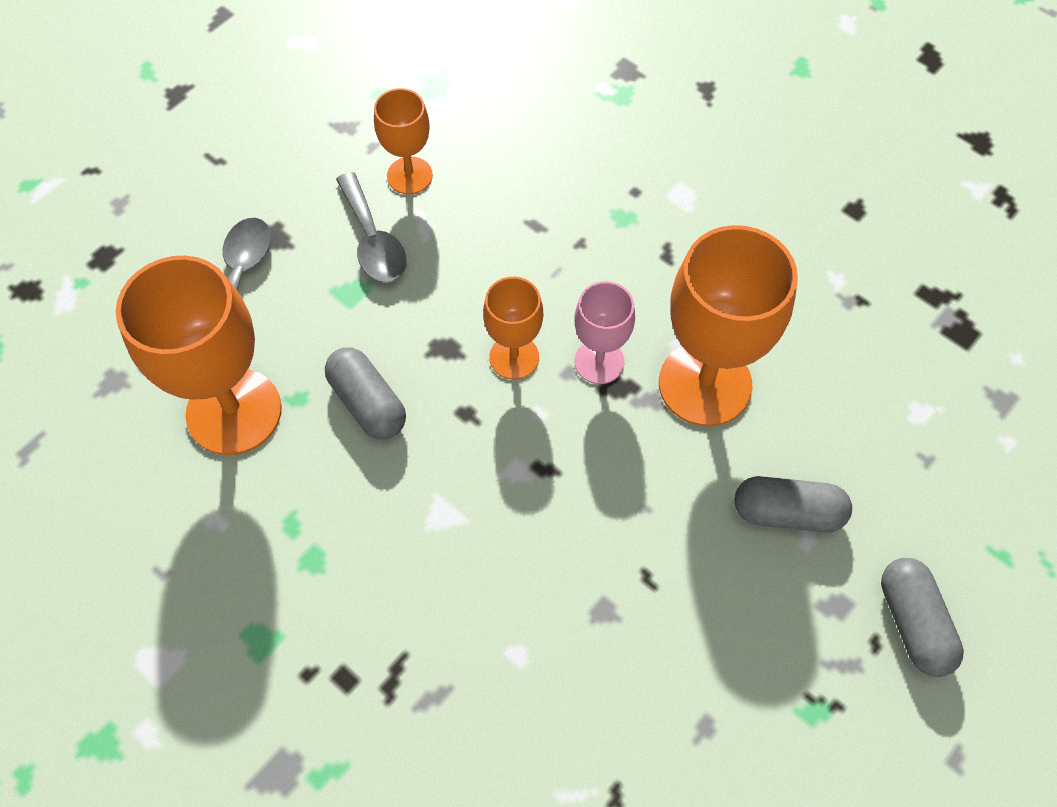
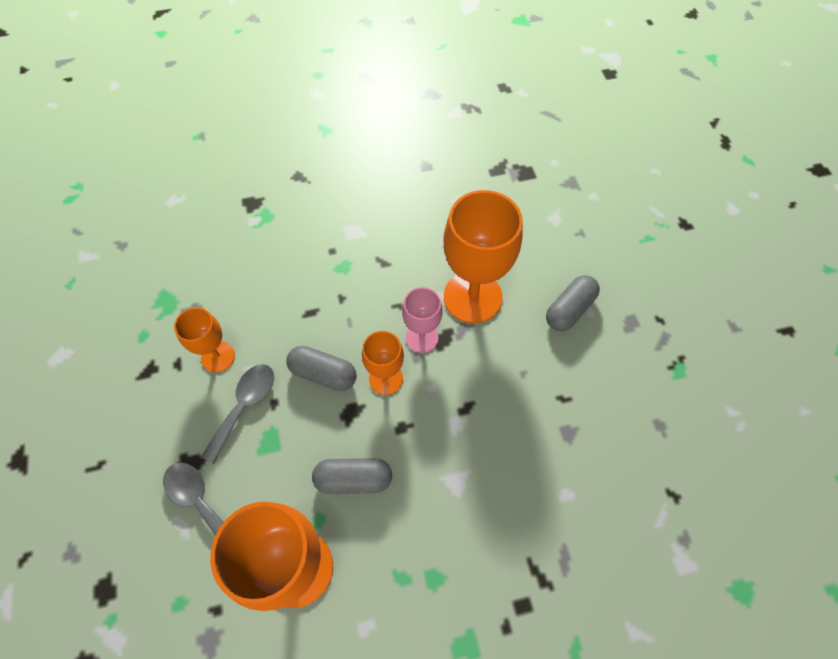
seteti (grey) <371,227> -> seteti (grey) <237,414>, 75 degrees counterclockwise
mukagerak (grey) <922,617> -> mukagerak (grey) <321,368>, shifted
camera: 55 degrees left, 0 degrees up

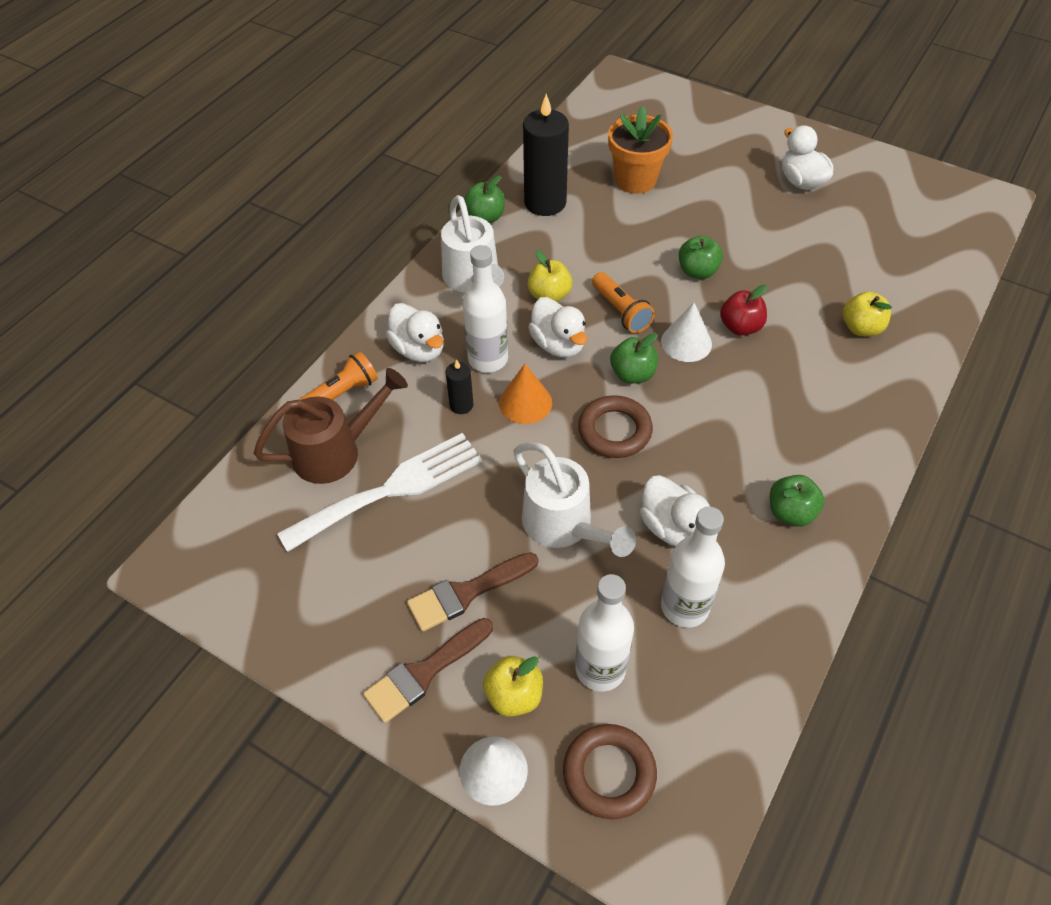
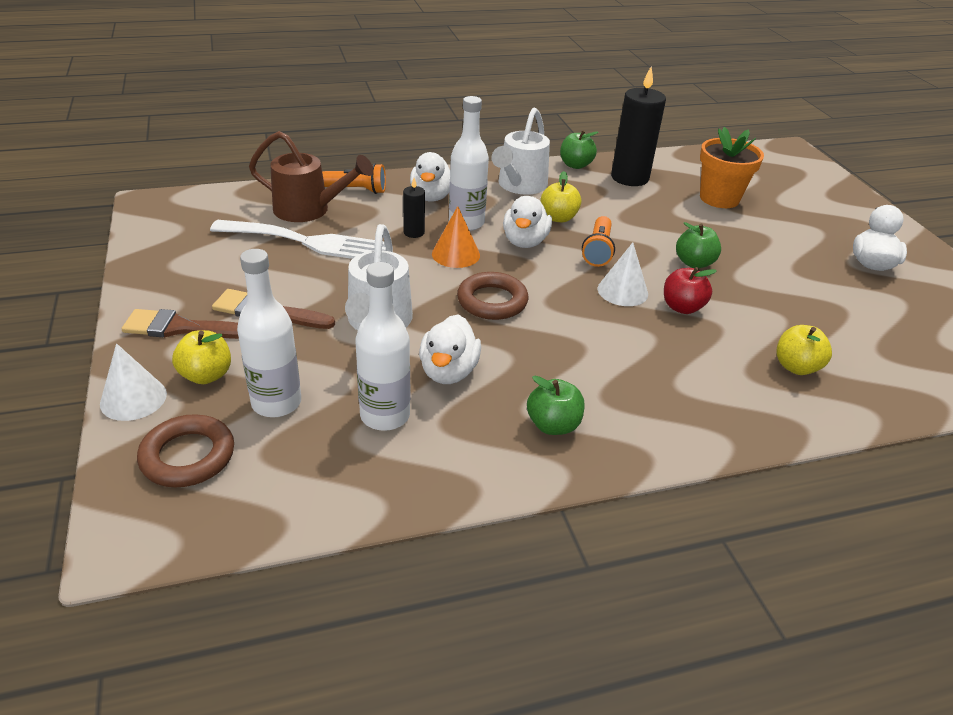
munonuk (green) <634,358> -> none
camera: 40 degrees right, 15 degrees down

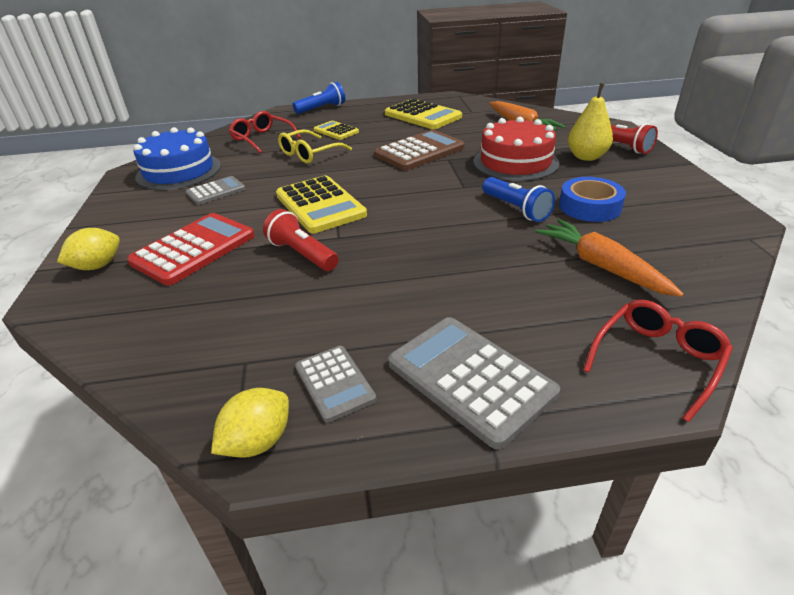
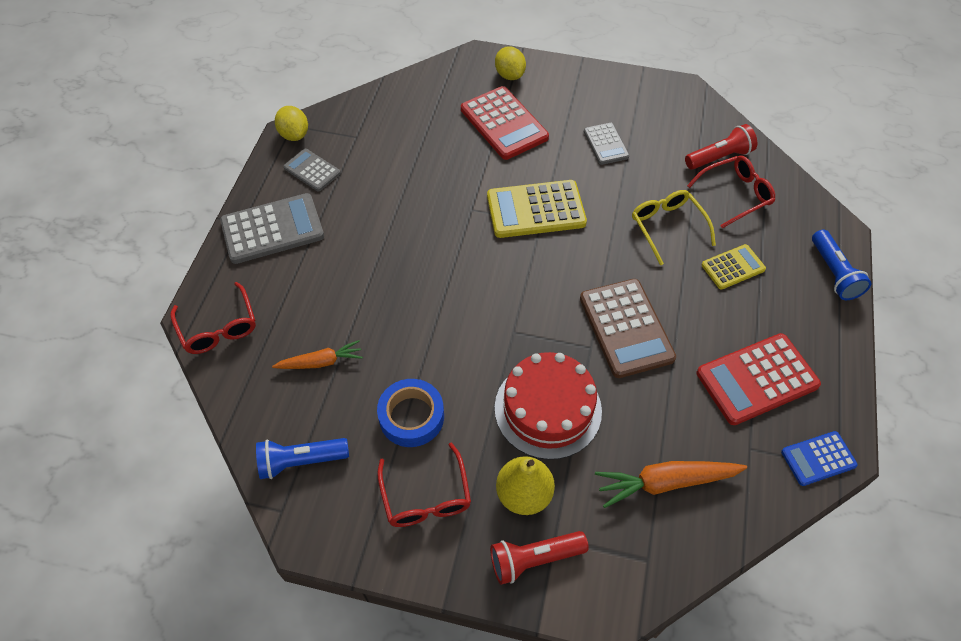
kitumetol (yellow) <423,113> -> kitumetol (red) <759,379>
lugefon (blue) <177,158> -> none
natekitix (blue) <519,199> -> natekitix (blue) <302,458>, shifted
natekitix (red) <300,240> -> natekitix (red) <721,147>, shifted
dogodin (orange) <609,258> -> dogodin (orange) <317,354>, x0.64
kitumetol (grey) <335,384> -> kitumetol (grey) <312,170>, 45 degrees clockwise
none -> kitumetol (blue) <819,458>
none -> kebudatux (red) <424,484>
camera: 110 degrees right, 20 degrees up

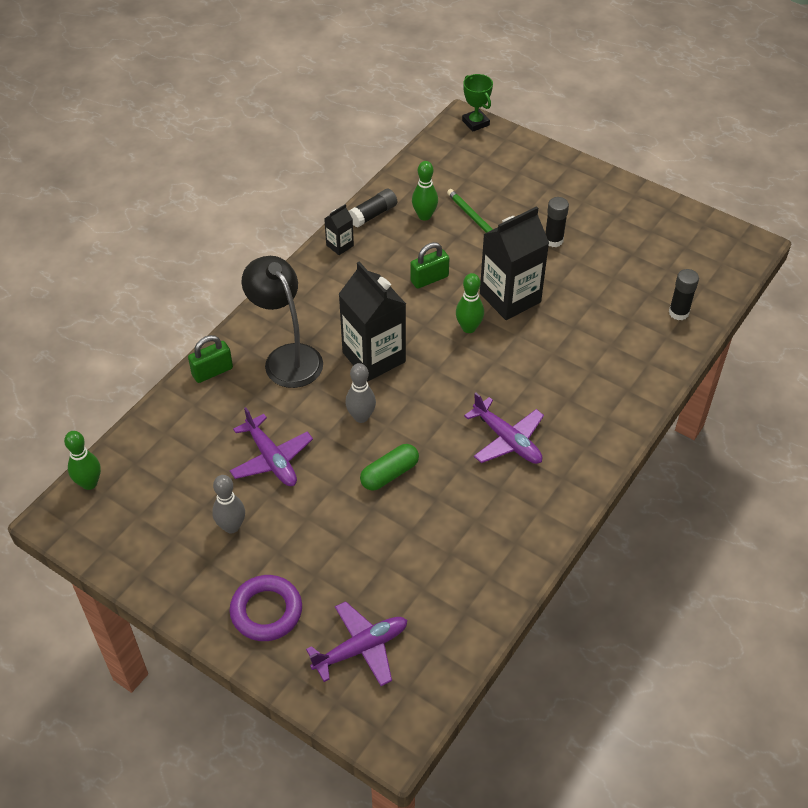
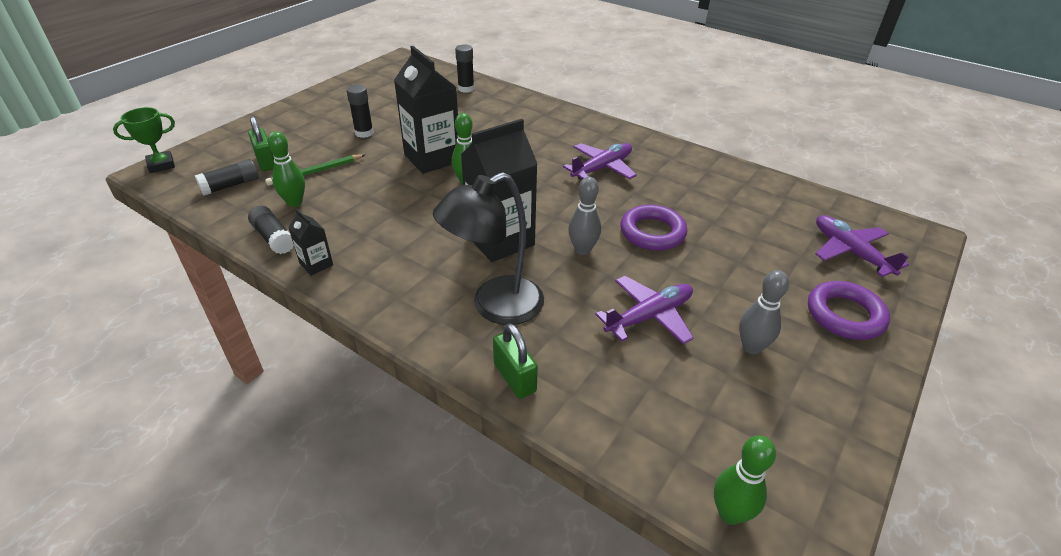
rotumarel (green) <429,265> -> rotumarel (green) <261,143>, shifted
mukagerak (green) <389,467> -> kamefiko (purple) <653,228>
none -> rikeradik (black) <227,177>
camera: 90 degrees left, 10 degrees down

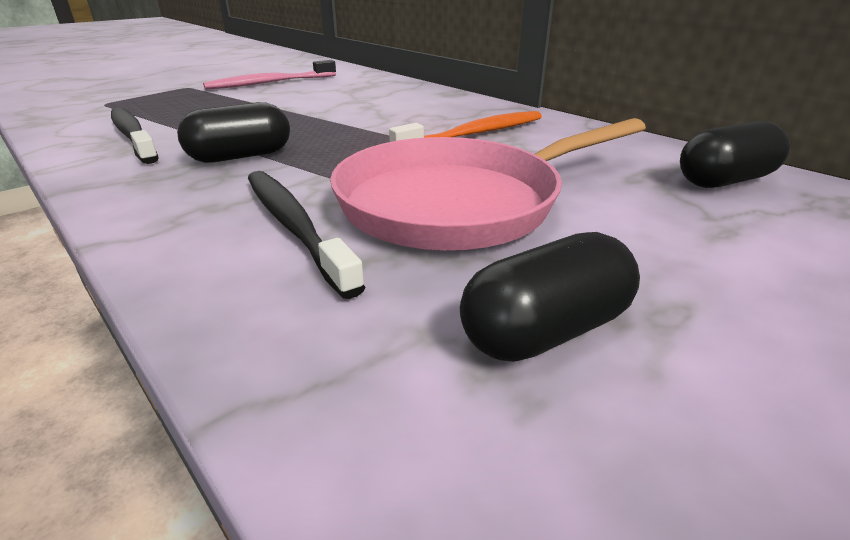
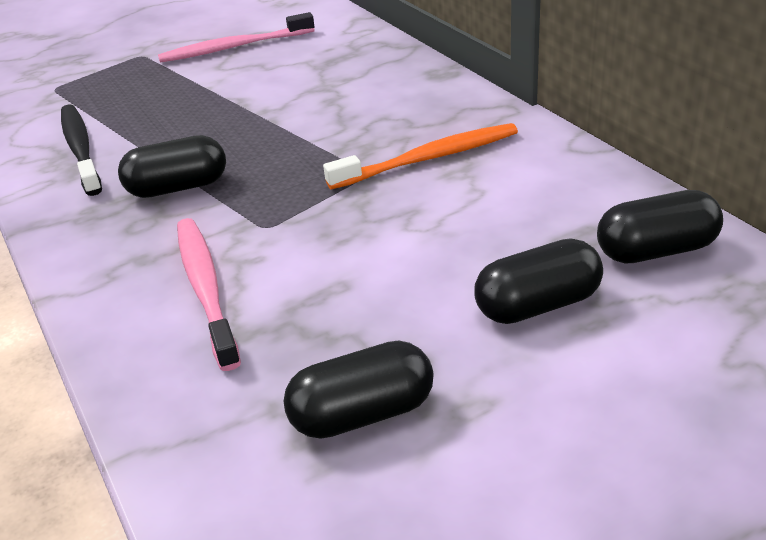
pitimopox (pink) <488,184> -> none
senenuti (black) <306,235> -> senenuti (pink) <209,294>
none -> mukagerak (black) <538,281>
camera: 15 degrees right, 5 degrees up

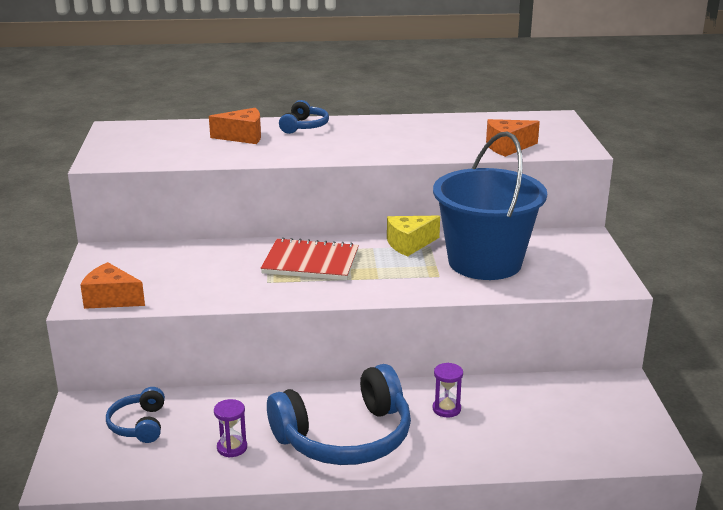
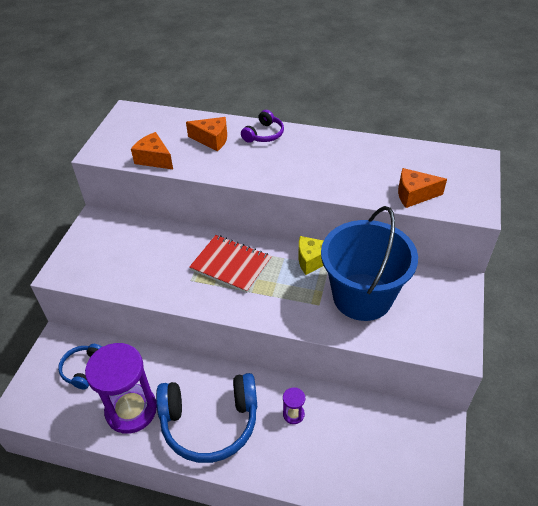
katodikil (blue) <304,117> -> katodikil (purple) <262,126>
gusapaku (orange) <112,285> -> gusapaku (orange) <152,150>, shifted
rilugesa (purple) <230,428> -> rilugesa (purple) <121,388>, x2.39
camera: 20 degrees right, 20 degrees up

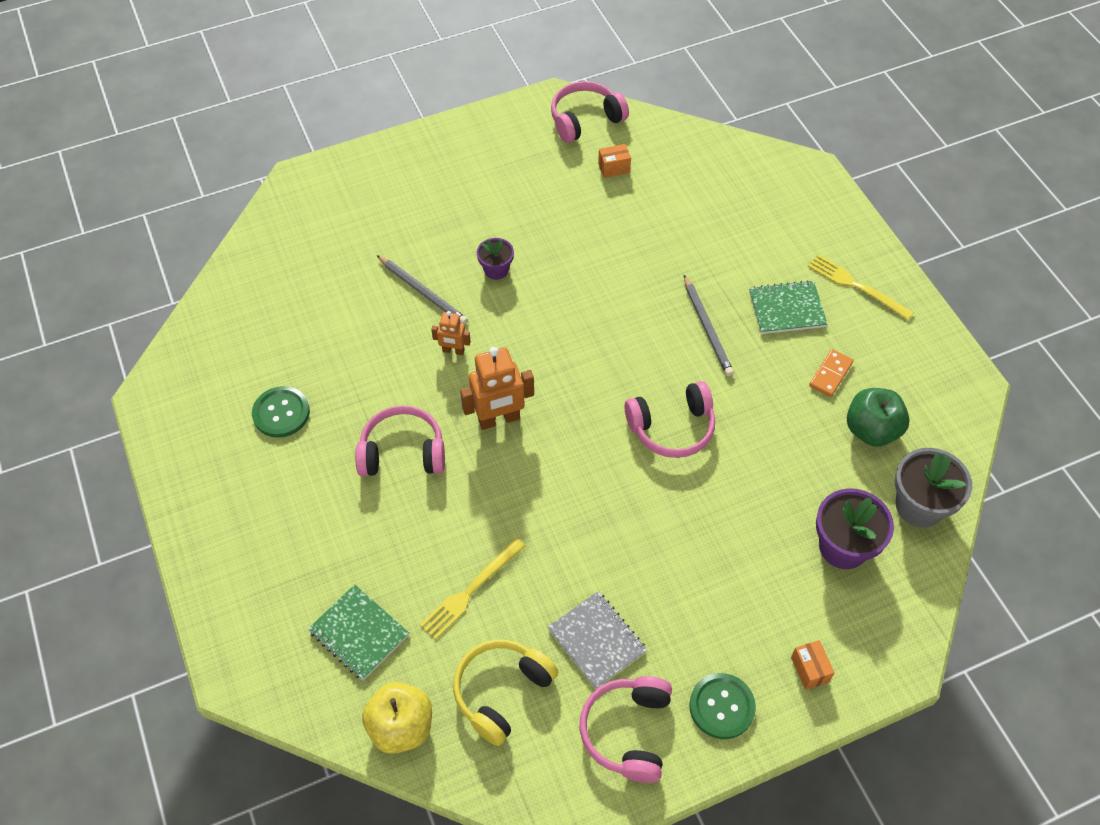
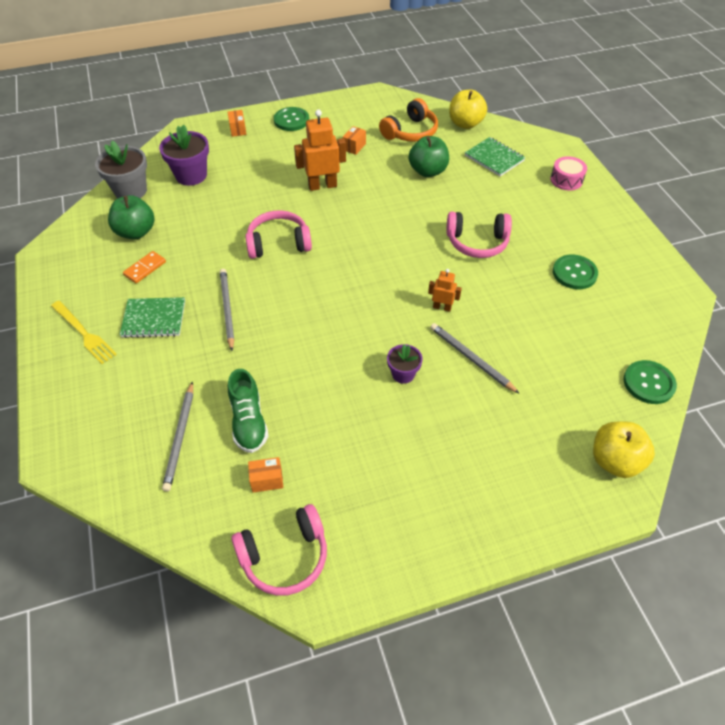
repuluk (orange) <497,388> -> repuluk (orange) <320,150>, shifted
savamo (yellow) <472,589> -> munonuk (green) <429,156>
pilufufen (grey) <597,640> -> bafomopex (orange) <354,140>
katodikil (yellow) <505,693> -> katodikil (orange) <408,120>
katodikil (pink) <626,729> -> none
none -> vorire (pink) <568,173>
none -> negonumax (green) <650,382>
none -> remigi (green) <248,411>
none -> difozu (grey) <177,436>
none -> munonuk (yellow) <624,449>
camera: 175 degrees left, 5 degrees down

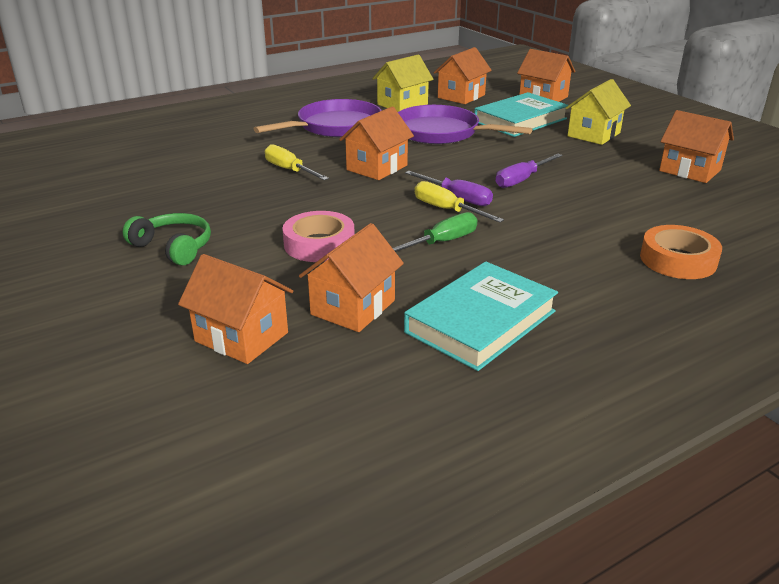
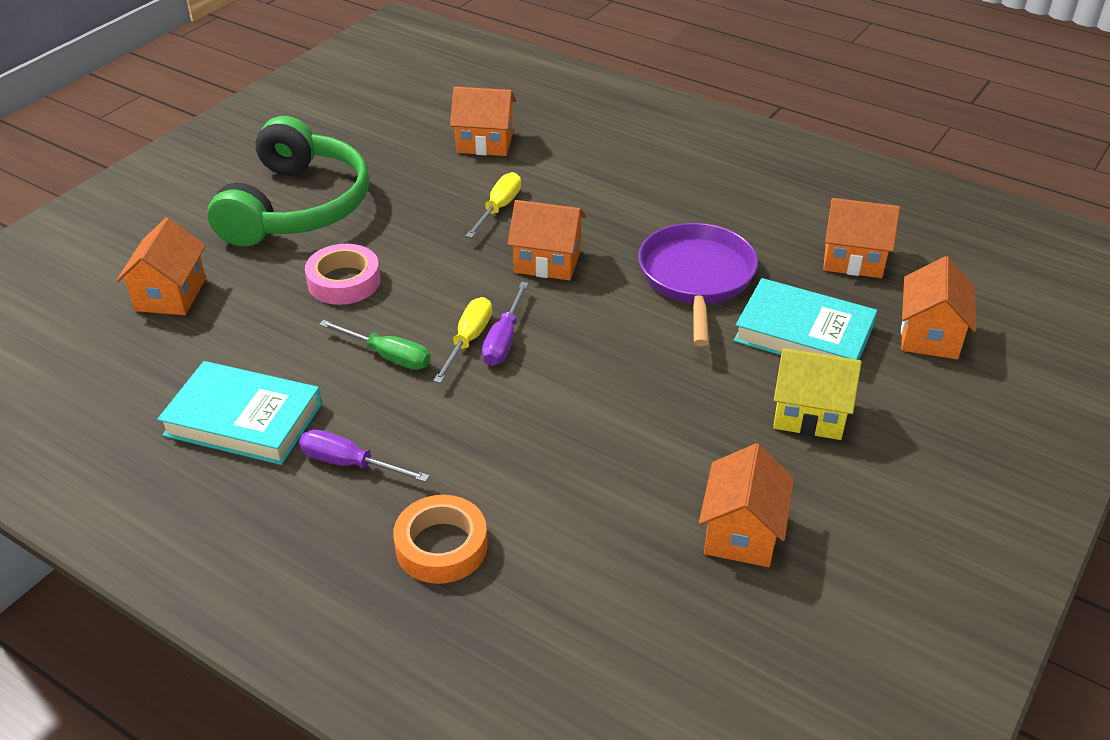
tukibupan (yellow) <403,83> -> none
pitimopox (purple) <317,118> -> none
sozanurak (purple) <529,171> -> sozanurak (purple) <364,456>, shifted
katodikil (green) <167,239> -> katodikil (green) <288,181>, x2.10
tukibupan (orange) <351,277> -> tukibupan (orange) <483,121>, shifted
camera: 65 degrees right, 10 degrees up

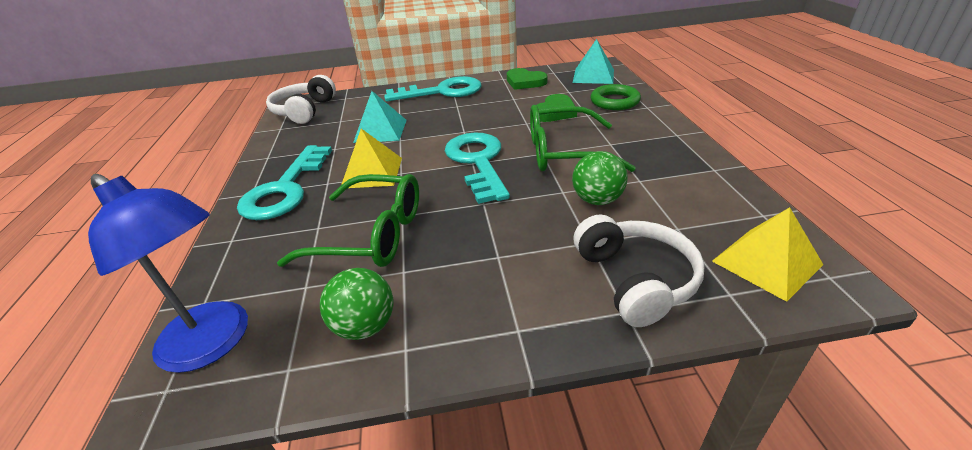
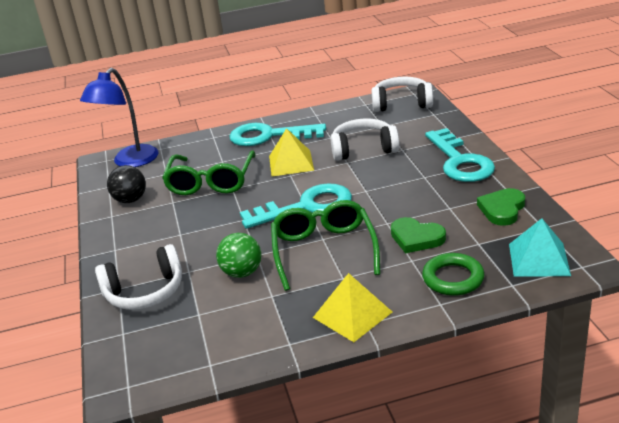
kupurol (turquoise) <380,117> -> katodikil (white) <365,139>
kupurol (yellow) <767,254> -> kupurol (yellow) <352,307>, shifted
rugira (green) <356,304> -> rugira (black) <126,184>
camera: 85 degrees right, 5 degrees down

